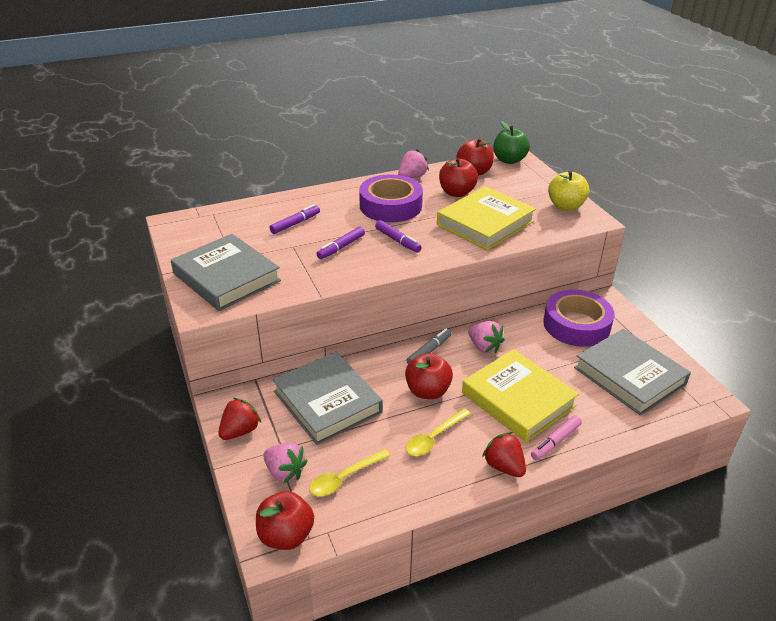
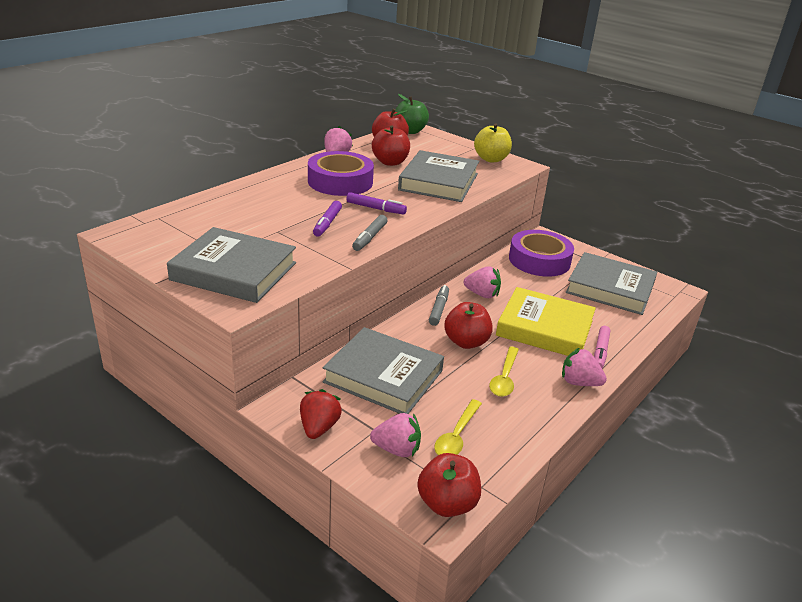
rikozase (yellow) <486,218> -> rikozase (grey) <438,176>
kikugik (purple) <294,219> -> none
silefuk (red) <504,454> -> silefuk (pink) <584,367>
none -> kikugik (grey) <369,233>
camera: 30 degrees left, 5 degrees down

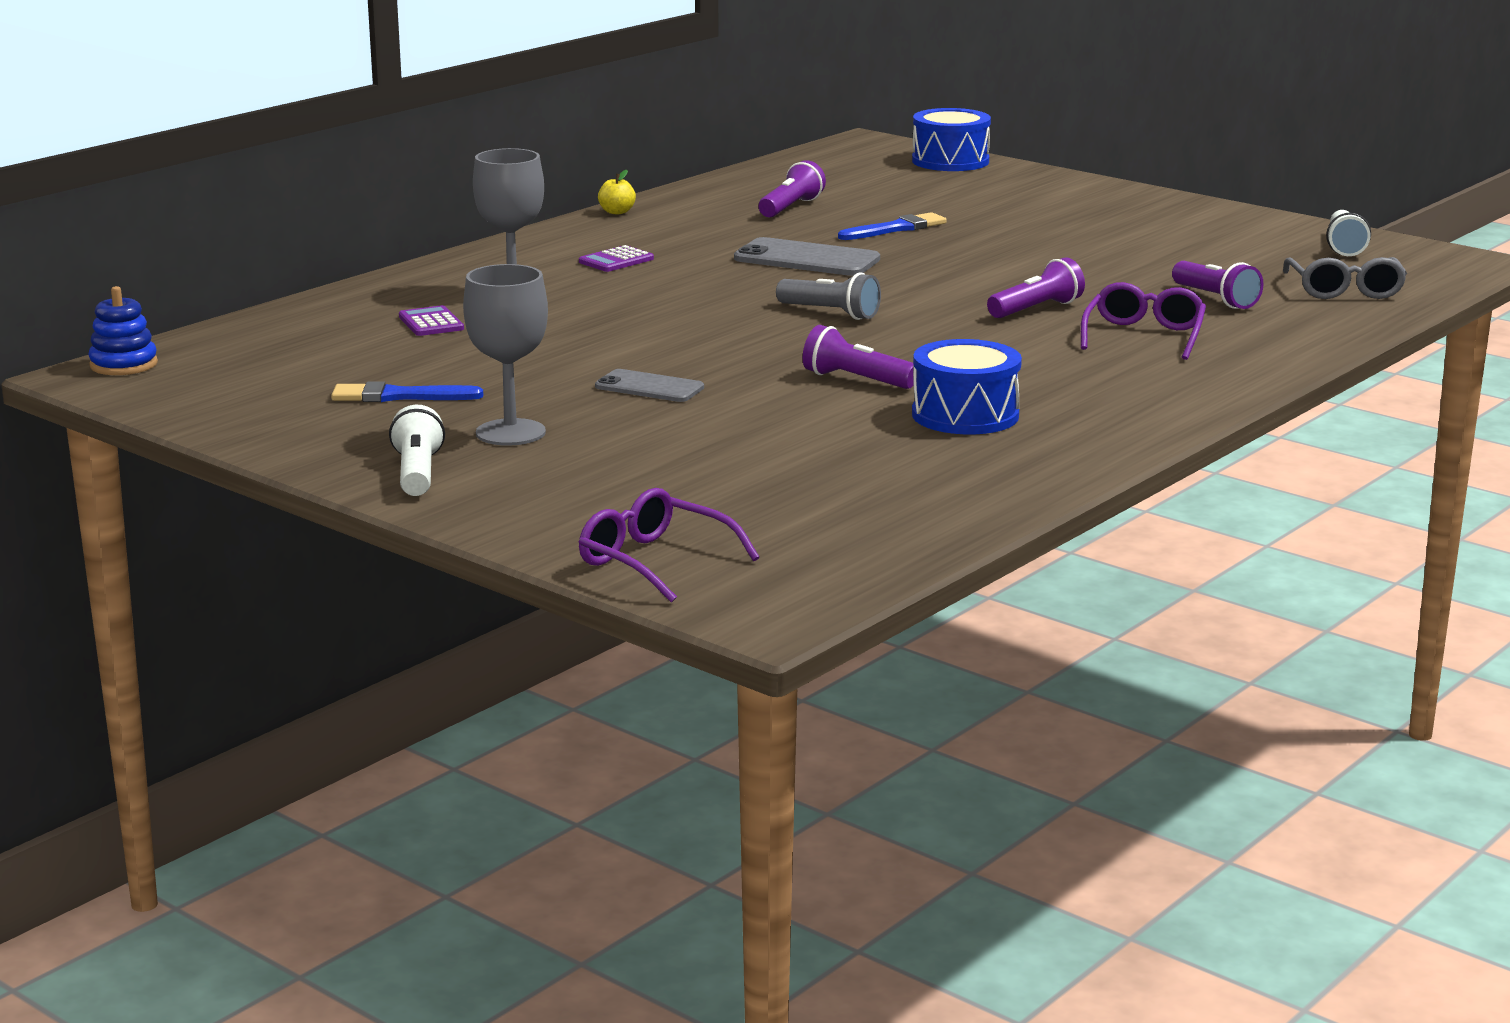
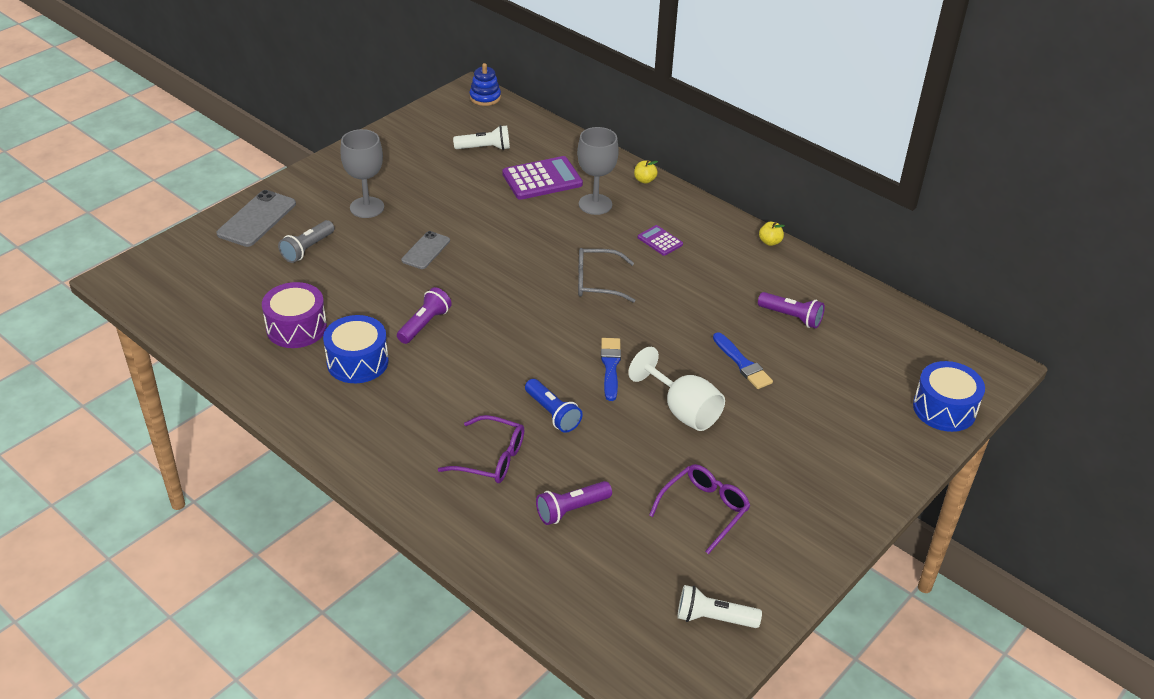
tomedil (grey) <807,256> -> tomedil (grey) <256,218>, shifted
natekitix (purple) <1036,287> -> natekitix (blue) <554,406>
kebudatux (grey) <1345,278> -> kebudatux (grey) <607,275>, shifted
natekitix (grey) <828,296> -> natekitix (grey) <306,241>, shifted
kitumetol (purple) <431,320> -> kitumetol (purple) <542,178>, x1.87
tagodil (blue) <407,391> -> tagodil (blue) <611,369>, shifted
natekitix (white) <417,450> -> natekitix (white) <481,137>, shifted
kebudatux (purple) <669,545> -> kebudatux (purple) <699,509>, shifted
none -> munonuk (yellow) <646,172>
none -> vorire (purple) <294,315>
none -> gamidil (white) <676,389>
camera: 90 degrees right, 20 degrees up

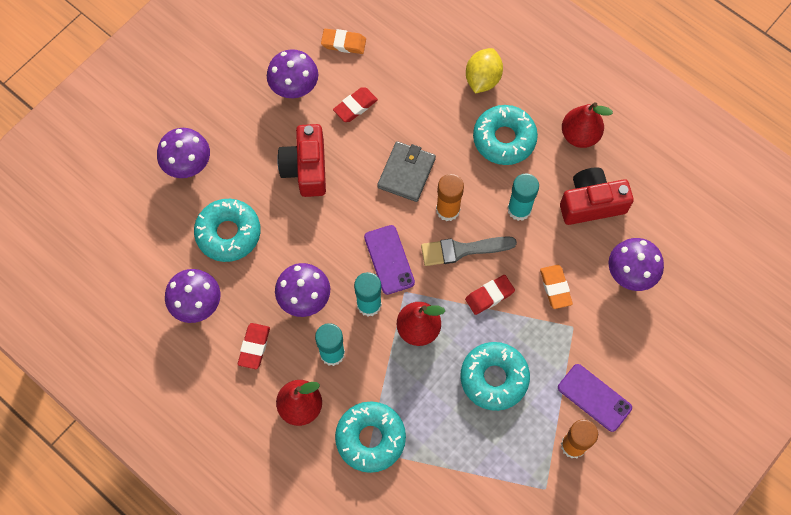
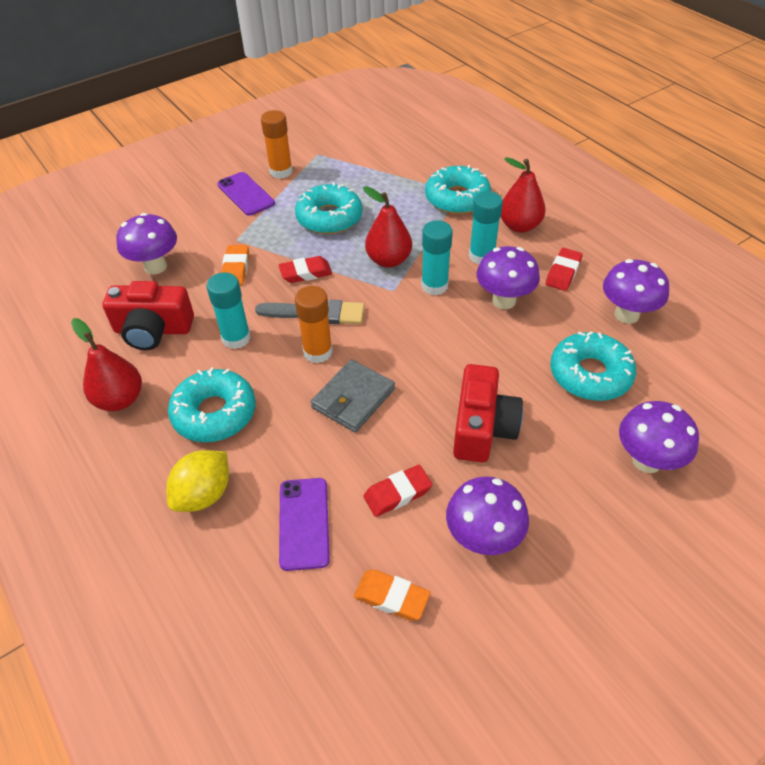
tomedil (purple) <389,260> -> tomedil (purple) <304,524>, shifted
camera: 165 degrees left, 20 degrees down

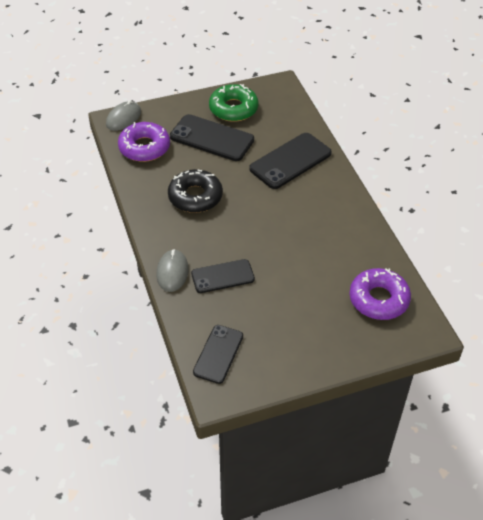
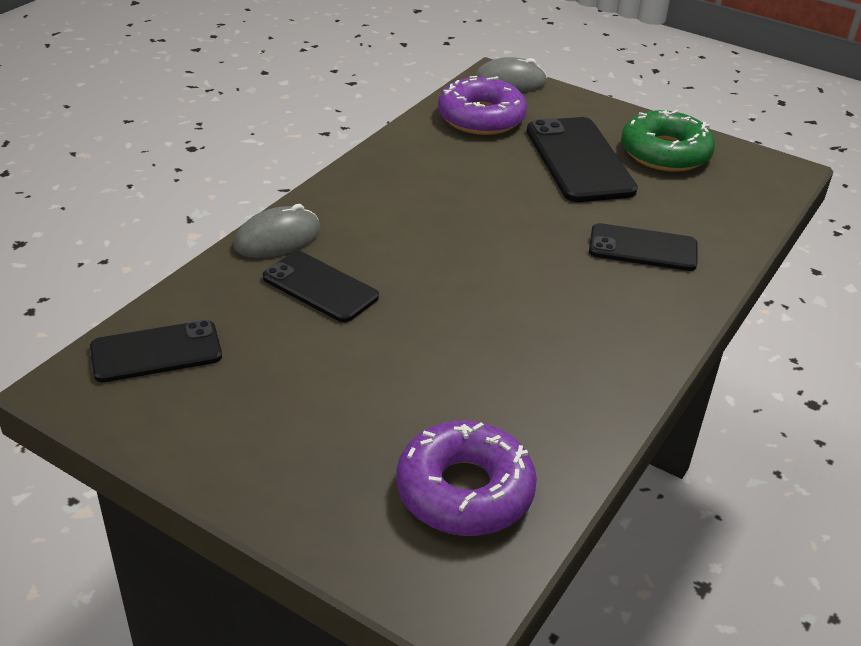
tomedil (black) <290,161> -> tomedil (black) <643,247>, x0.65
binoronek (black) <195,191> -> none
camera: 50 degrees right, 10 degrees down

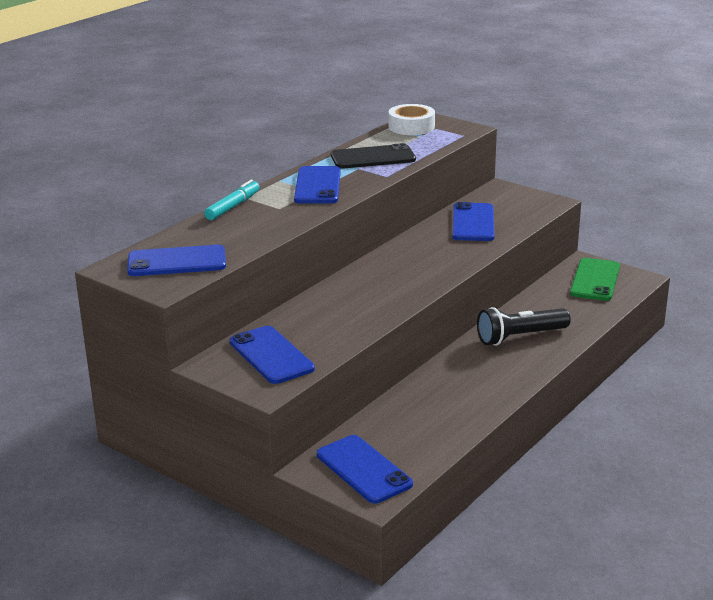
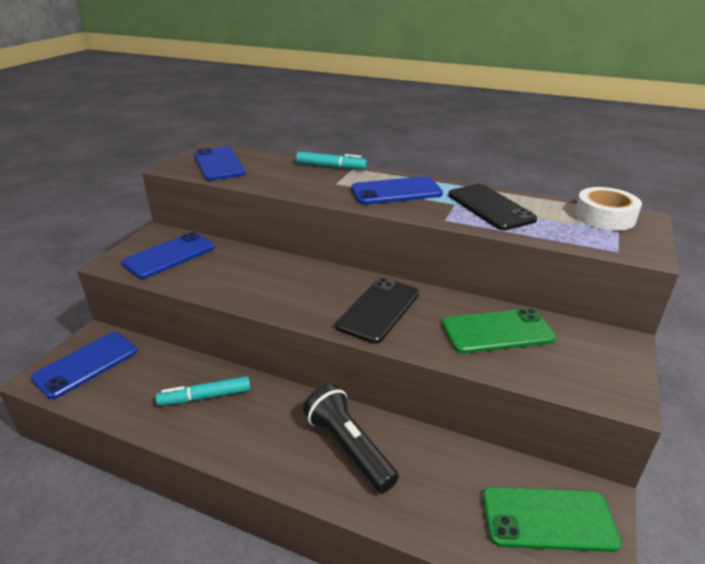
tomedil (blue) <473,221> -> tomedil (green) <499,331>
none -> tomedil (black) <377,310>
none -> kikugik (turquoise) <203,391>
camera: 75 degrees right, 5 degrees up

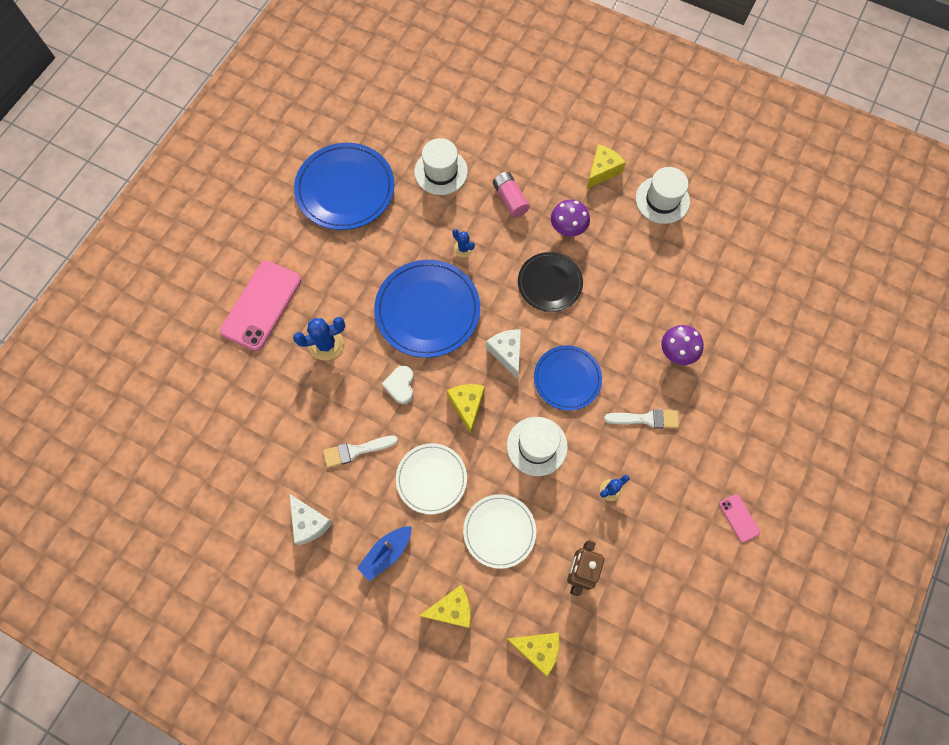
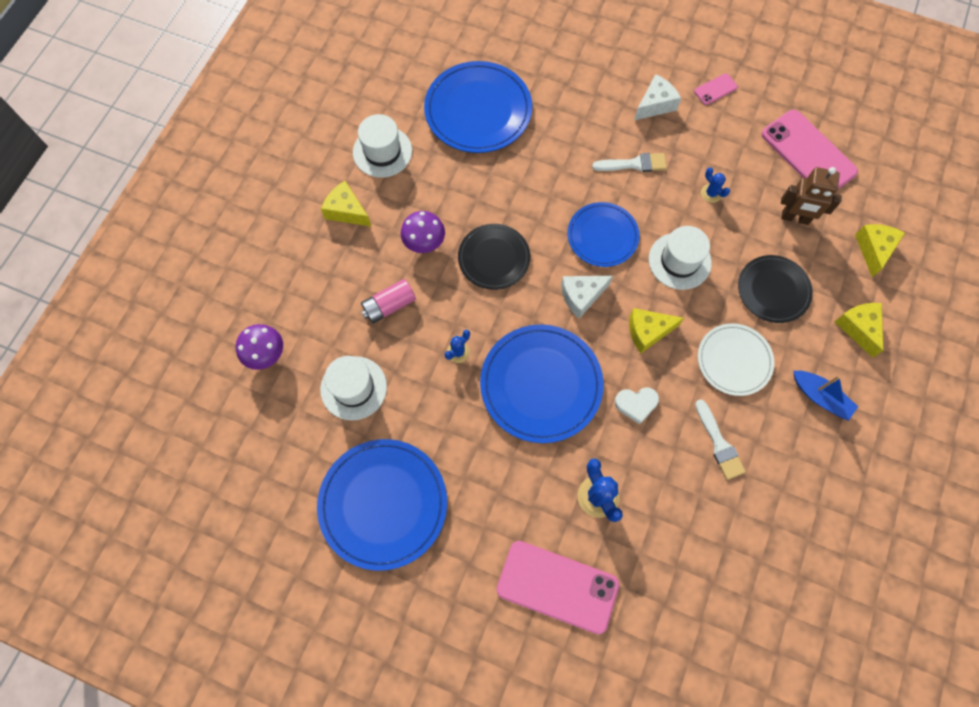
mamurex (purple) <682,345> -> mamurex (purple) <259,347>, shifted
tagodil (white) <641,419> -> tagodil (white) <629,162>, 90 degrees clockwise
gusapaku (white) <311,519> -> gusapaku (white) <657,97>, shifted
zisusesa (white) <499,531> -> zisusesa (black) <775,289>
none -> zisusesa (blue) <478,107>
none -> tomedil (pink) <809,149>
camera: 95 degrees left, 0 degrees up

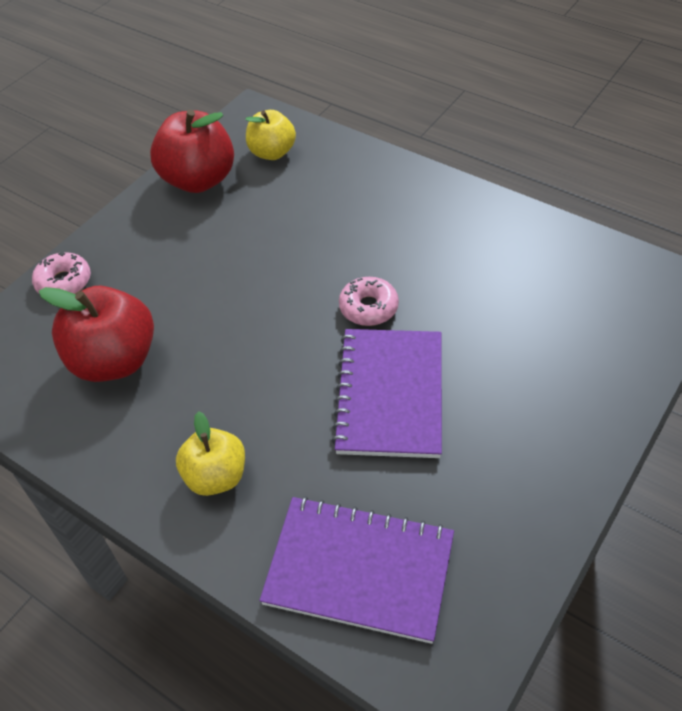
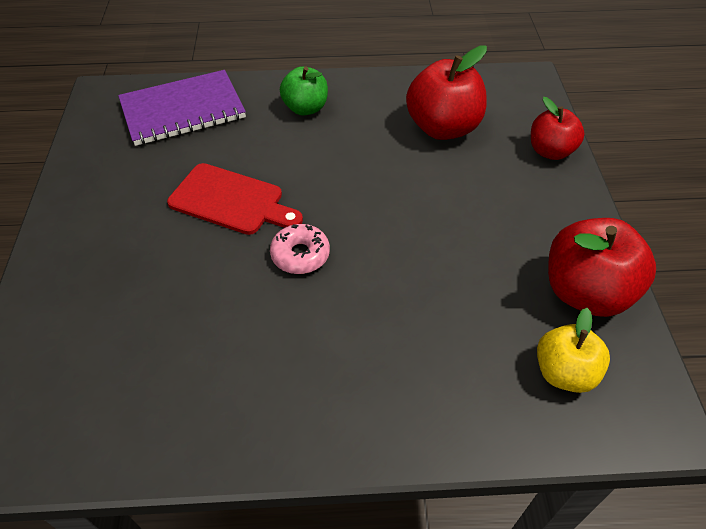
binoronek (pink) <61,273> -> munonuk (red) <558,128>
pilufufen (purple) <386,393> -> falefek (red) <235,199>
munonuk (yellow) <210,453> -> munonuk (green) <304,91>
camera: 140 degrees right, 0 degrees up

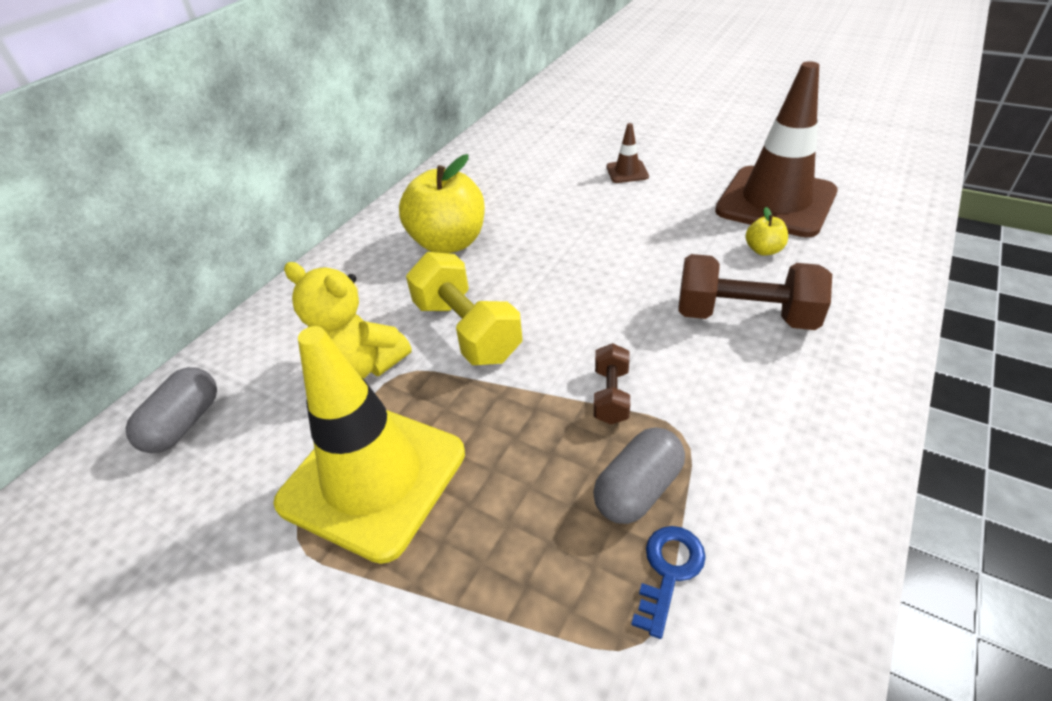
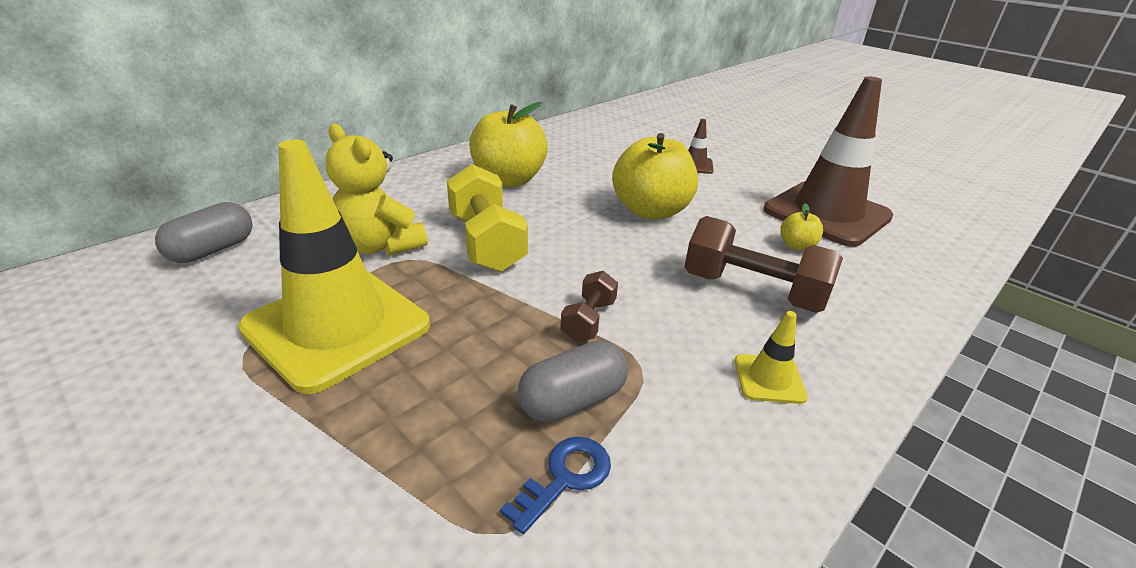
none -> munonuk (yellow) <655,176>
none -> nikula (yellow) <771,357>
camera: 10 degrees right, 10 degrees down

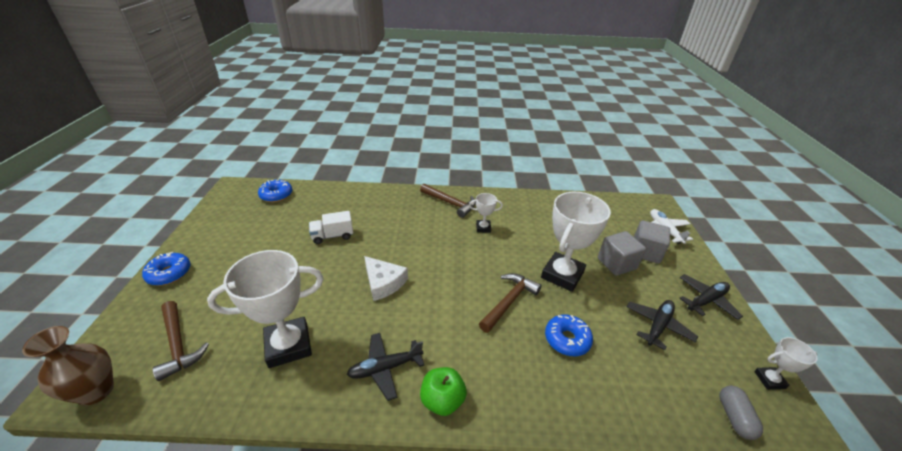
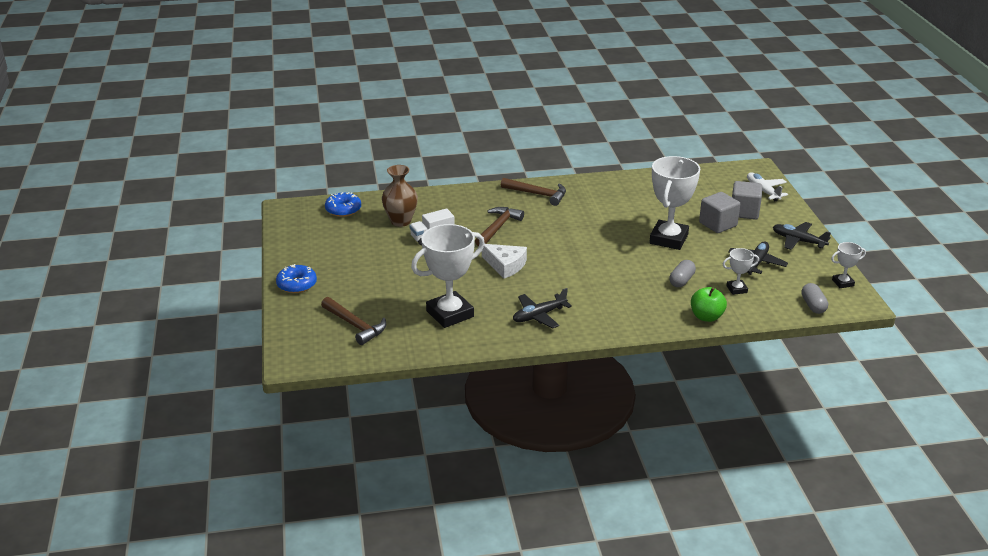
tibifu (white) <486,213> -> tibifu (white) <741,271>, shifted
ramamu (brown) <510,303> -> ramamu (brown) <499,227>, shifted
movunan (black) <711,297> -> movunan (black) <802,236>, 105 degrees counterclockwise
binoronek (blue) <569,335> -> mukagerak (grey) <682,273>
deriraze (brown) <68,365> -> deriraze (brown) <400,196>, shifted
munonuk (green) <443,391> -> munonuk (green) <709,304>, shifted
camera: 10 degrees left, 5 degrees down

